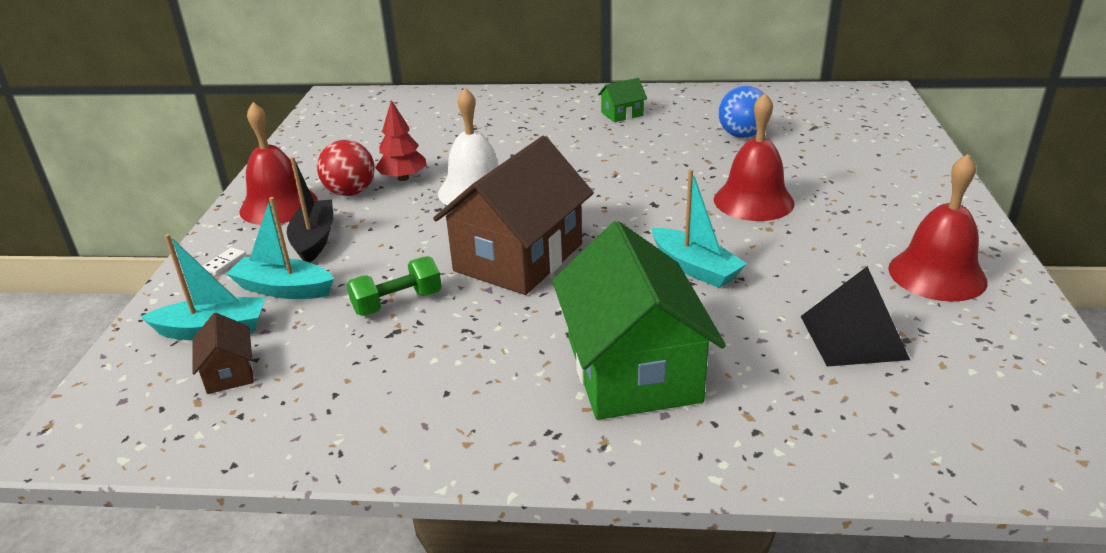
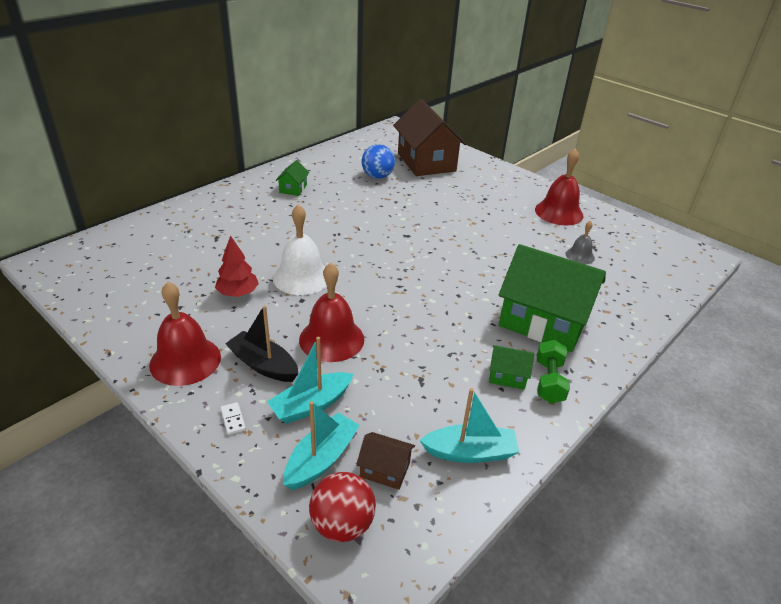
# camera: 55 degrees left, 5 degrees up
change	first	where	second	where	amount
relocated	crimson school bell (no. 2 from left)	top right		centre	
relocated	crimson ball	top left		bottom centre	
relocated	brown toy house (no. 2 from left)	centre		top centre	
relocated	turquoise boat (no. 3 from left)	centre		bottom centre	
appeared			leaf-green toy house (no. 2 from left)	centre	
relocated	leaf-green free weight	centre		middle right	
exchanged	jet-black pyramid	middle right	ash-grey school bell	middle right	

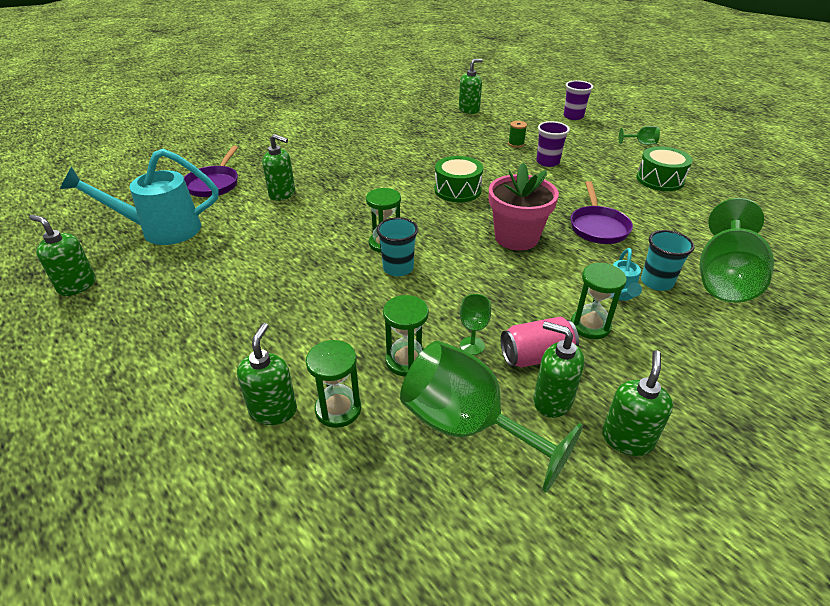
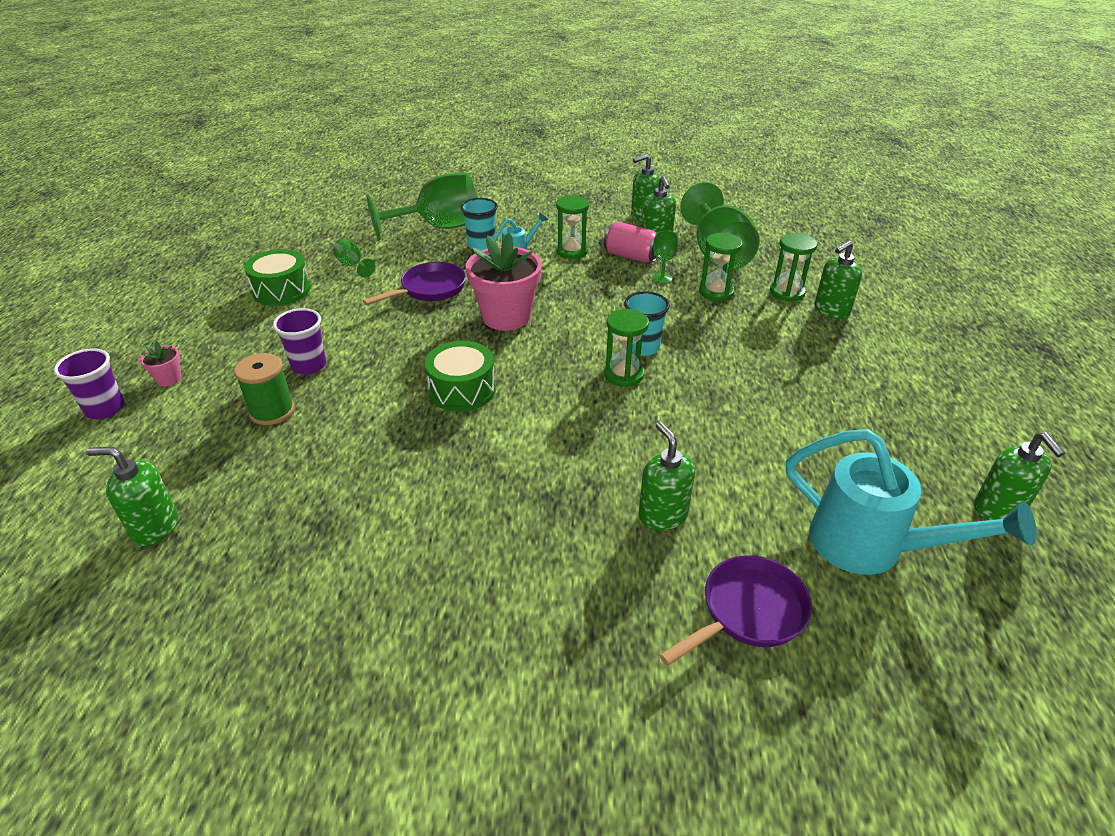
# camera: 135 degrees left, 0 degrees up
change	first	where	second	where	amount
appeared			rosy flower pot (no. 1 from left)	middle left	
size	leaf-green reel of thread	top centre		middle left	x1.60
relocated	leaf-green wine glass (no. 3 from left in the first image)	top right	leaf-green wine glass (no. 1 from left)	top left	

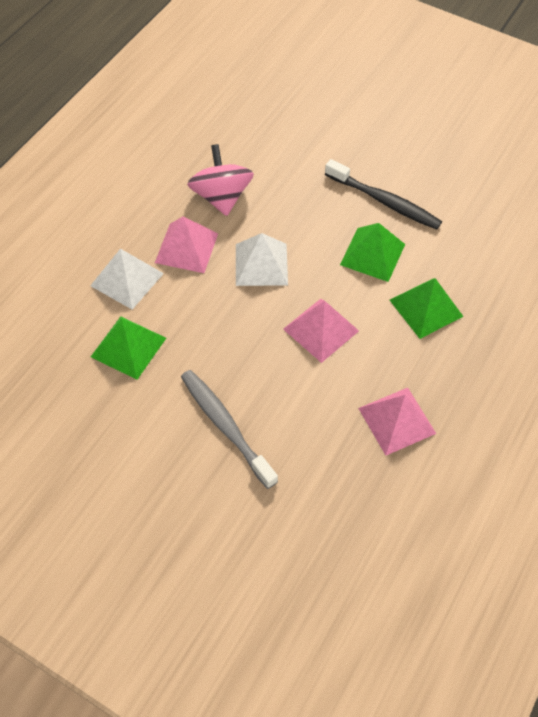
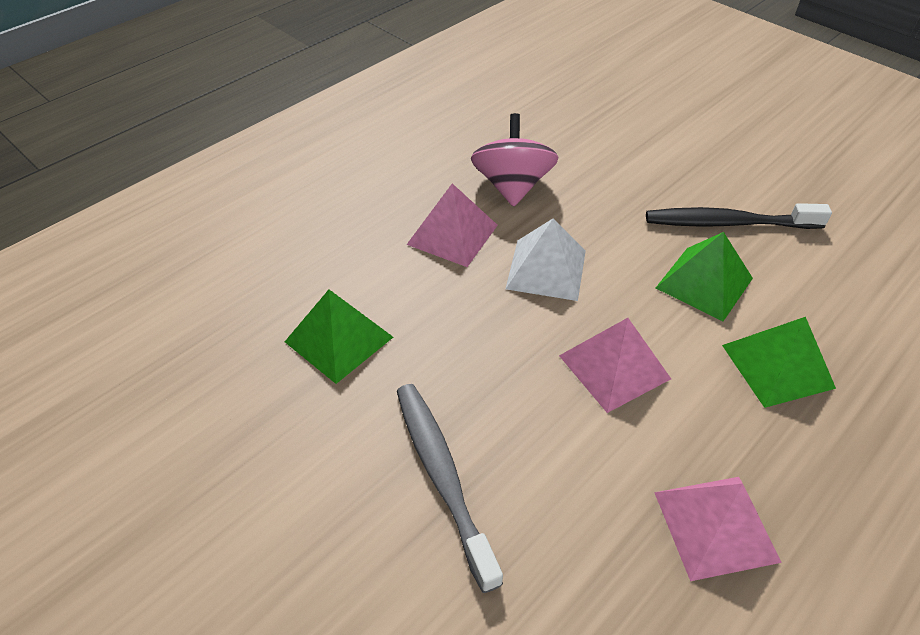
# camera: 15 degrees right, 10 degrees down
change	first	where	second	where	amount
spun	jet-black tooth brush	top right		middle right	135 degrees clockwise
missing	pure white pyramid (no. 1 from left)	middle left			

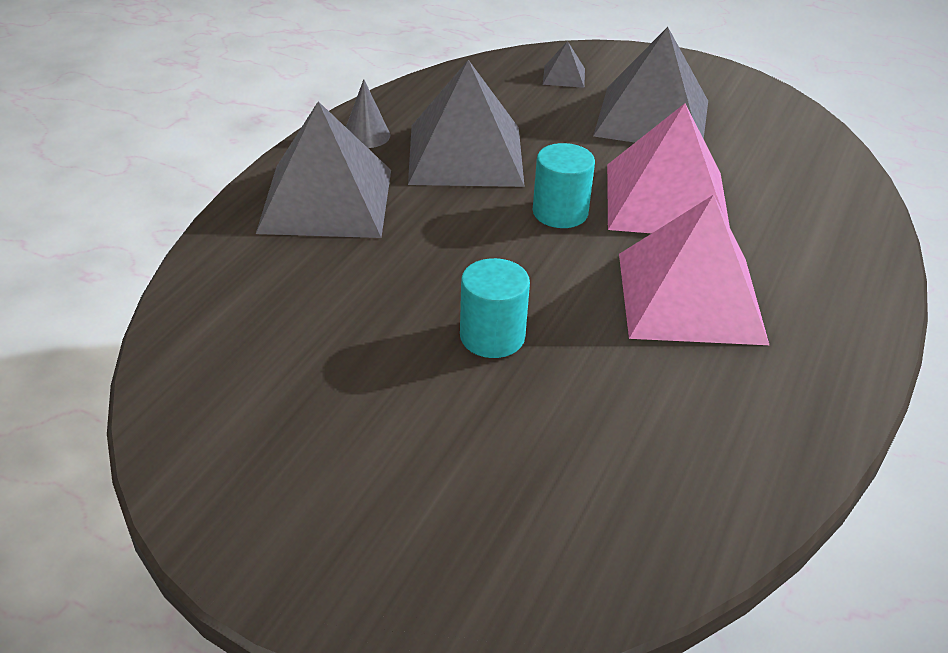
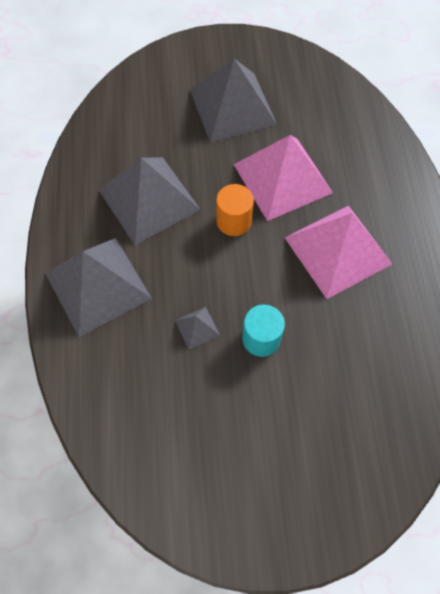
# camera: 30 degrees left, 25 degrees up
change	first	where	second	where	amount
relocated	ash-grey pyramid (no. 3 from left)	top centre		centre	
colour	turquoise solid cylinder (no. 2 from left)	top centre	orange solid cylinder	centre	
missing	ash-grey solid cone	top centre			

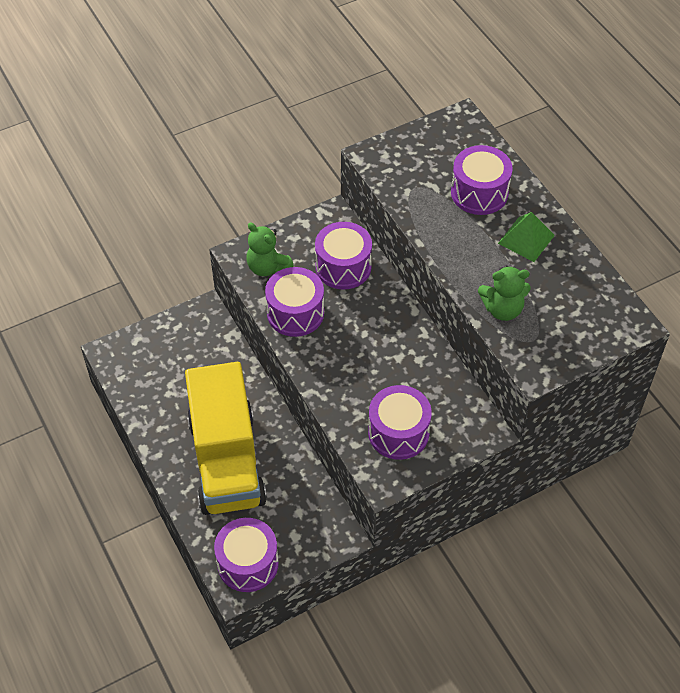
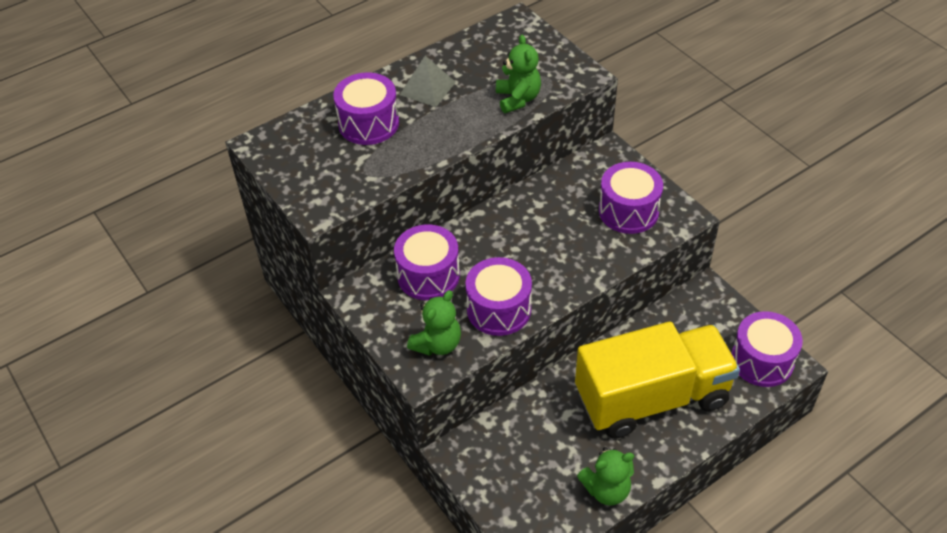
# camera: 95 degrees left, 5 degrees down
change	first	where	second	where	amount
colour	leaf-green pyramid	middle right	ash-grey pyramid	top centre	
appeared			leaf-green teddy bear (no. 3 from left)	bottom centre	

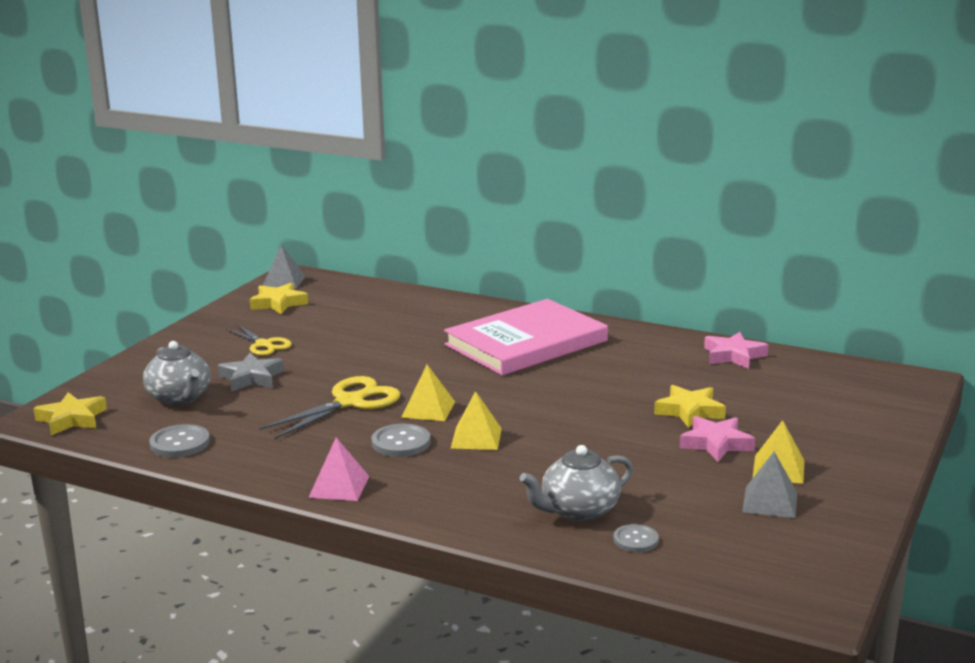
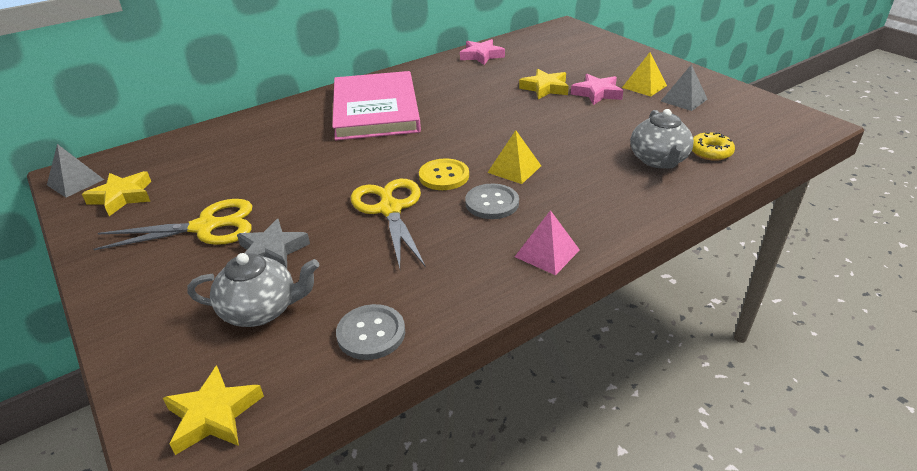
# camera: 60 degrees left, 15 degrees up
change	first	where	second	where	amount
size	bright yellow pair of scissors (no. 1 from left)	middle left		middle left	x1.57
exchanged	bright yellow pyramid (no. 1 from left)	centre	bright yellow button	centre	
exchanged	ash-grey button (no. 3 from left)	bottom centre	bright yellow donut	top right	

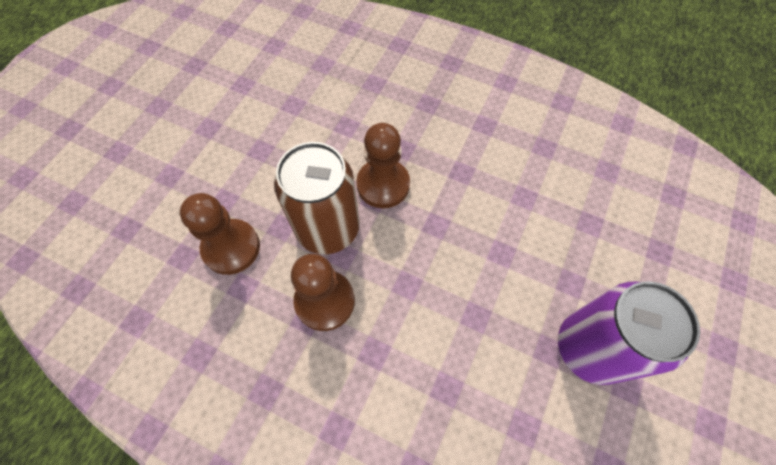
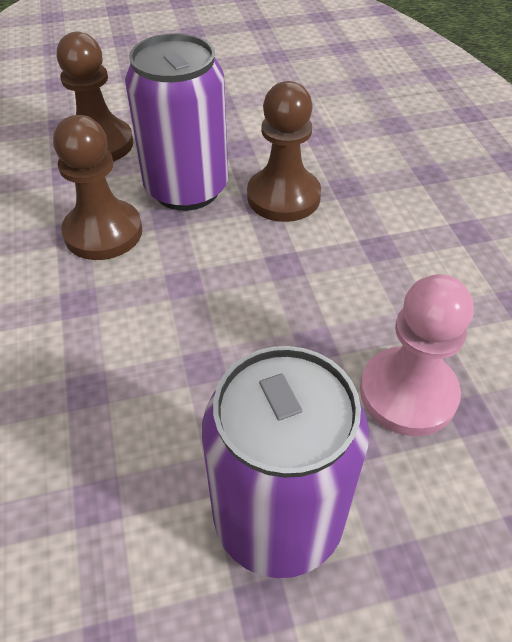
# camera: 50 degrees right, 15 degrees down
change	first	where	second	where	amount
colour	brown tin	centre	violet tin (no. 1 from left)	top centre	
appeared			rosy pawn	middle right	

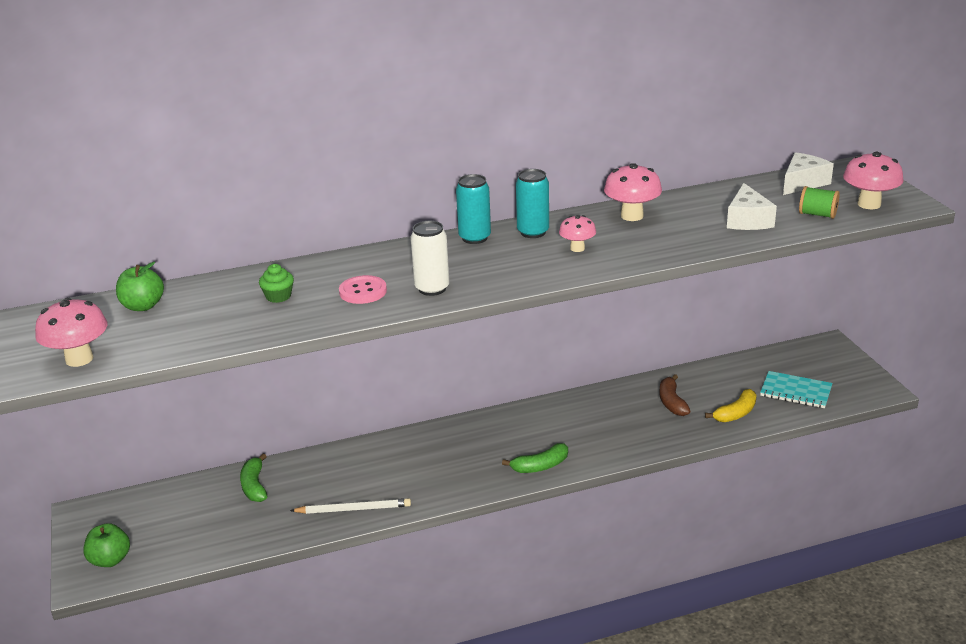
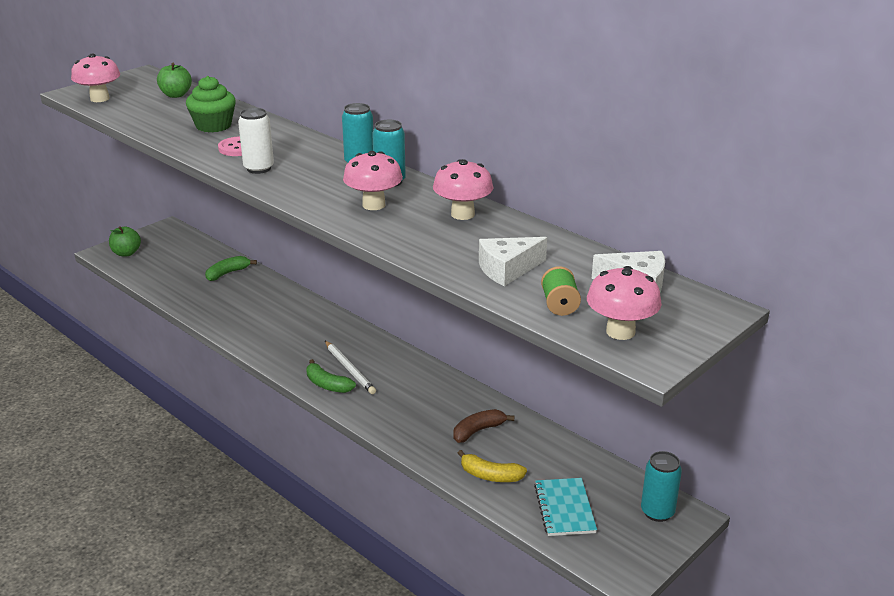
# camera: 60 degrees right, 0 degrees up
change	first	where	second	where	amount
size	leaf-green muffin	middle left		top left	x1.78
relocated	pure white wooden pencil	bottom centre		centre	
size	rosy fungus (no. 2 from left)	centre		top centre	x1.62
appeared			turquoise tin (no. 3 from left)	bottom right	

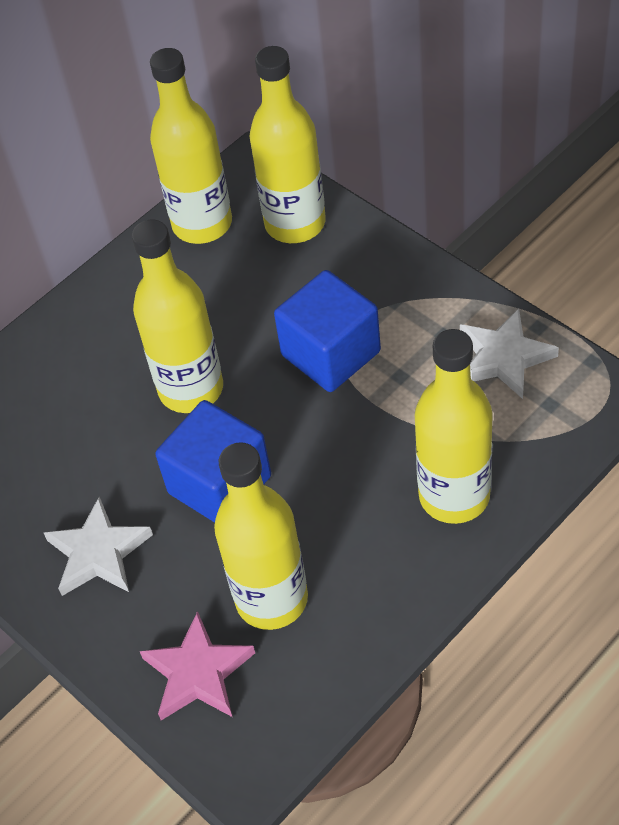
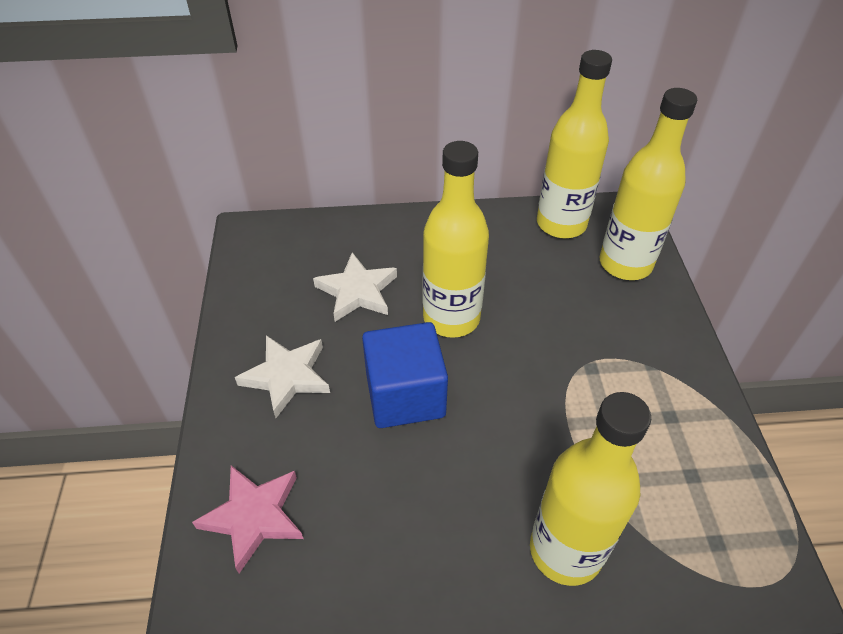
# camera: 35 degrees right, 5 degrees down
change	first	where	second	where	amount
relocated	pure white star shape (no. 2 from left)	middle right		centre	
missing	bright yellow flask (no. 3 from left)	centre			
missing	cobalt solid cube (no. 2 from left)	centre			

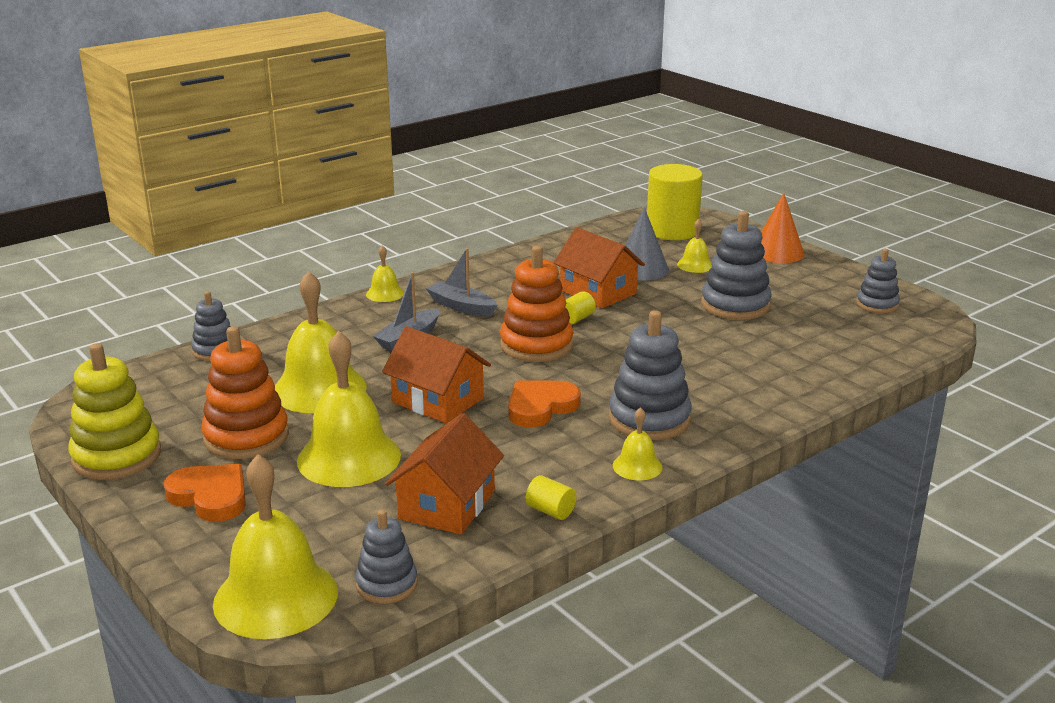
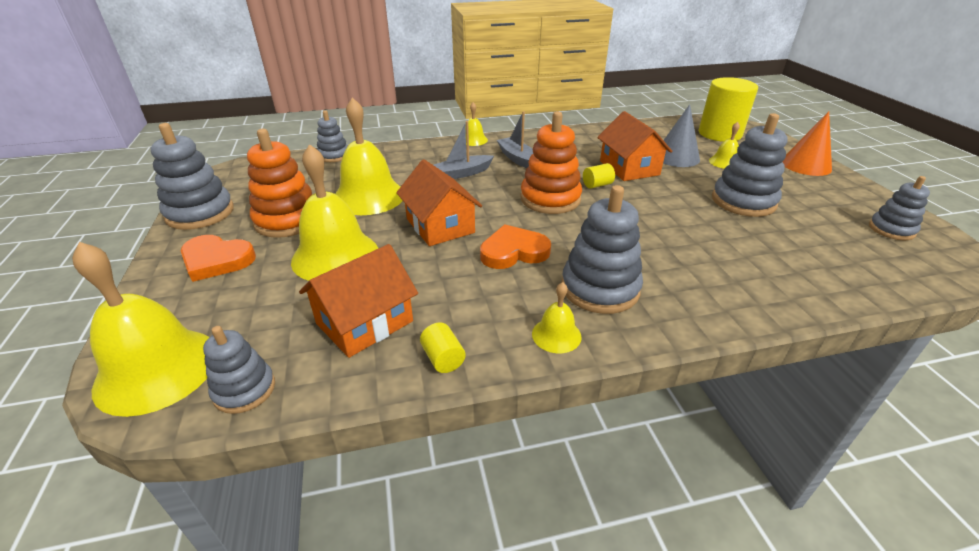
# camera: 25 degrees right, 10 degrees up
change	first	where	second	where	amount
colour	bright yellow stacking toy	middle left	ash-grey stacking toy (no. 1 from left)	top left	
spun	orange heart shape (no. 1 from left)	bottom left		middle left	135 degrees clockwise

